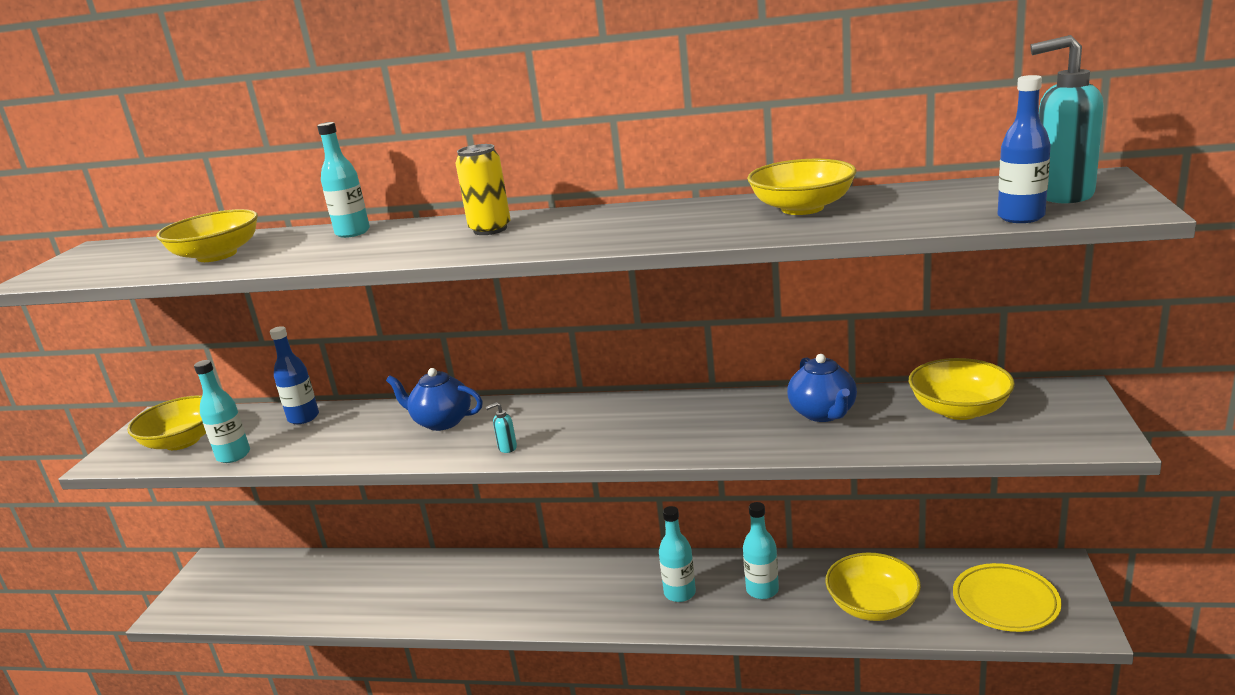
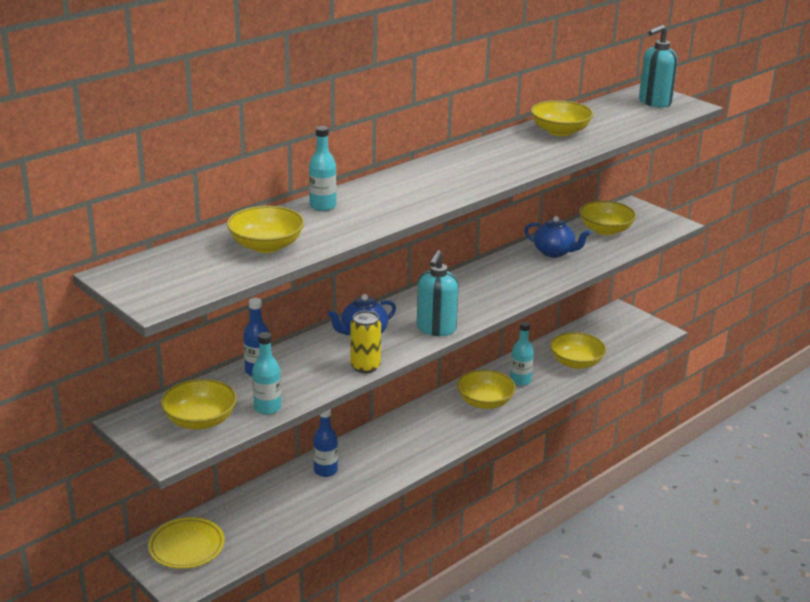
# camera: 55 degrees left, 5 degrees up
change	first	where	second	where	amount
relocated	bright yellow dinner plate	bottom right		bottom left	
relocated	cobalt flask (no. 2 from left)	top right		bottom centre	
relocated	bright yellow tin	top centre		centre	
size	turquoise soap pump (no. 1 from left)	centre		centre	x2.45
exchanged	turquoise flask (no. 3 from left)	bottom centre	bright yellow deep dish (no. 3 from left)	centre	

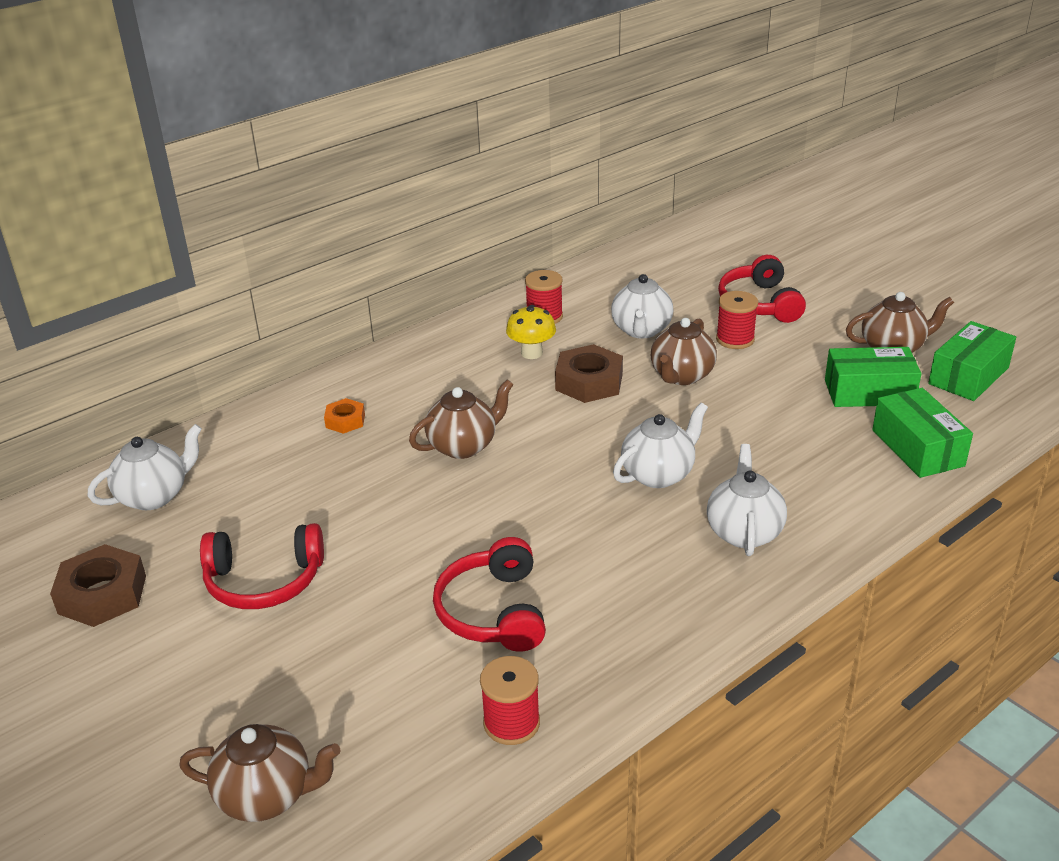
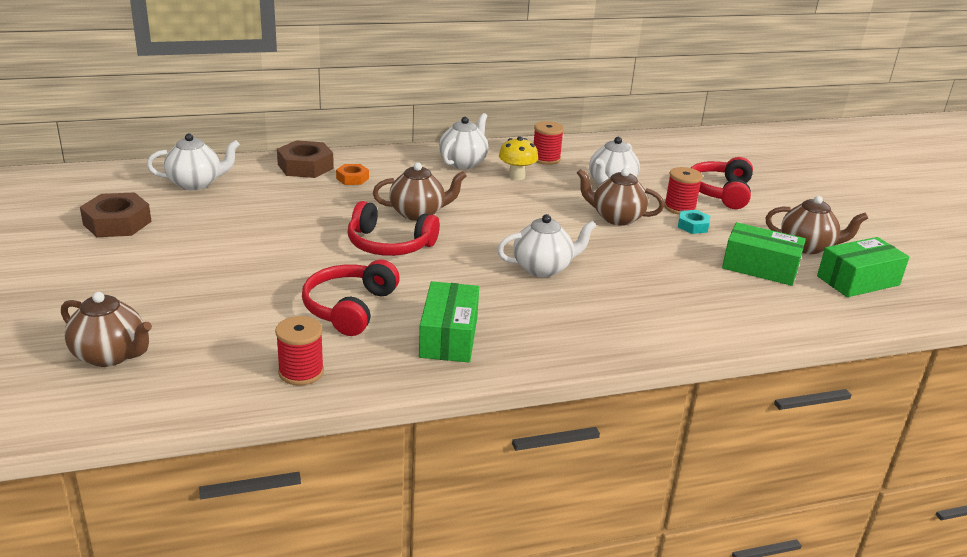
# camera: 20 degrees right, 5 degrees down
change	first	where	second	where	amount
relocated	brown hexagon nut (no. 2 from left)	centre		top left	
relocated	crimson headphones (no. 1 from left in the first image)	middle left	crimson headphones (no. 2 from left)	centre	
relocated	leaf-green parcel (no. 2 from left in the first image)	middle right	leaf-green parcel (no. 1 from left)	centre	
relocated	pure white tea pot (no. 4 from left in the first image)	middle right	pure white tea pot (no. 2 from left)	top centre	
spun	brown tea pot (no. 3 from left)	centre		centre	60 degrees clockwise
appeared			turquoise hexagon nut	middle right	

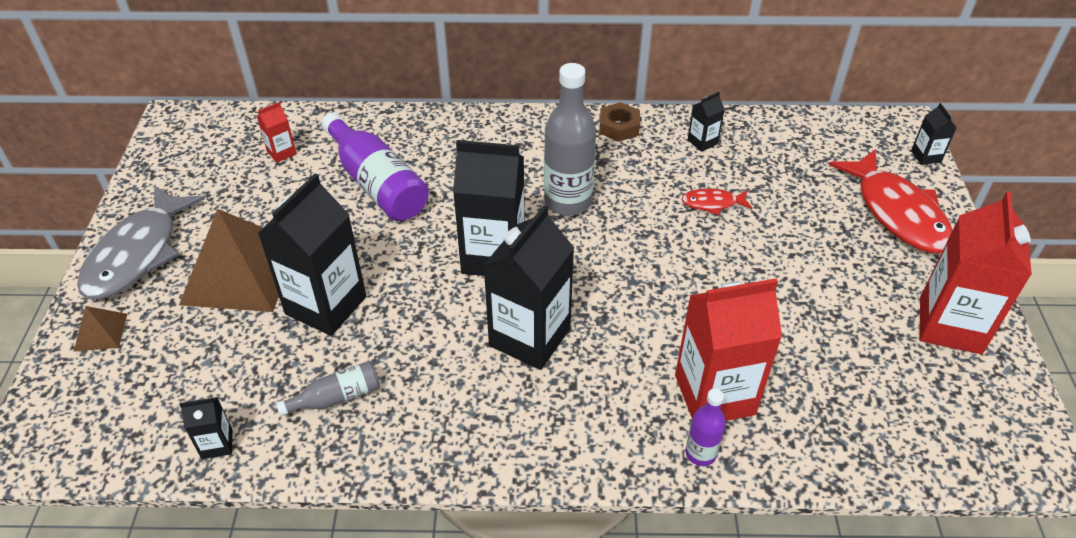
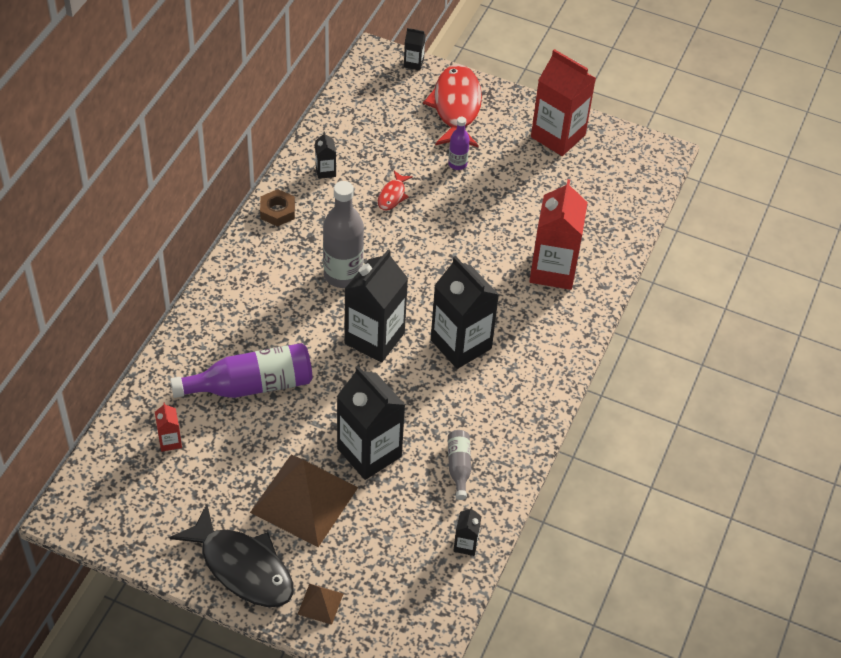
# camera: 70 degrees left, 5 degrees up
change	first	where	second	where	amount
colour	ash-grey toy fish	middle left	jet-black toy fish	bottom left	
spun	crimson toy fish (no. 2 from left)	middle right		top centre	90 degrees counterclockwise
relocated	violet flask (no. 2 from left)	bottom centre		top centre	

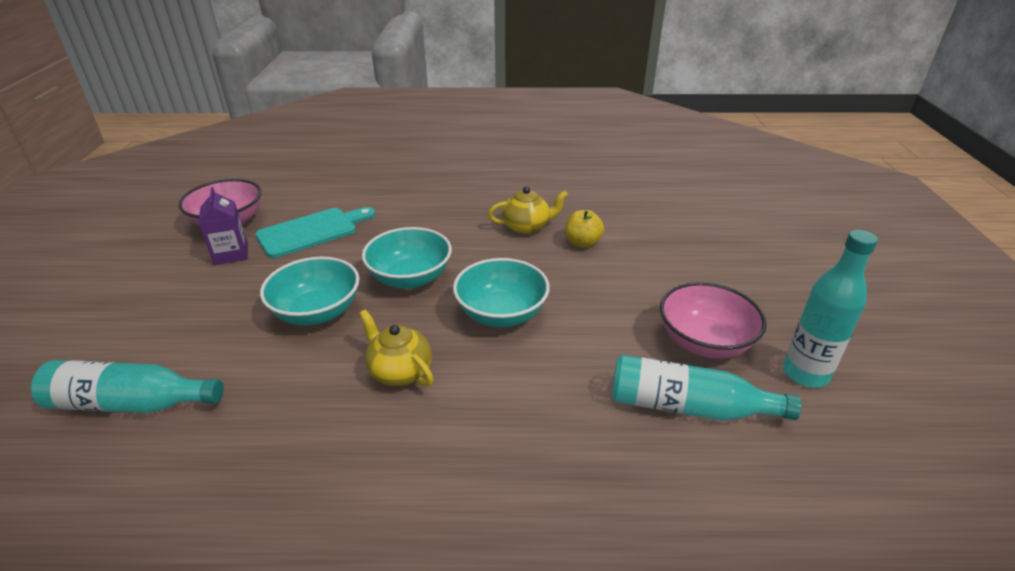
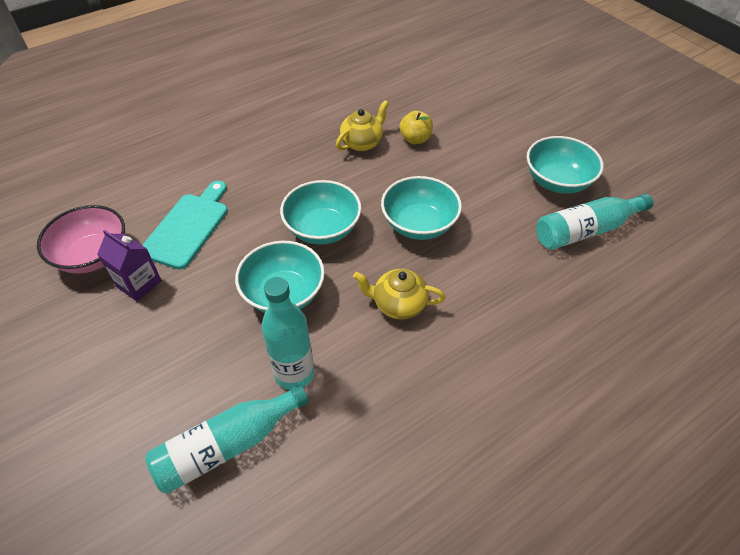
# camera: 35 degrees left, 15 degrees up
change	first	where	second	where	amount
relocated	turquoise flask (no. 3 from left in the first image)	middle right	turquoise flask (no. 2 from left)	centre	
colour	rosy deep dish (no. 2 from left)	middle right	turquoise deep dish (no. 4 from left)	top right	

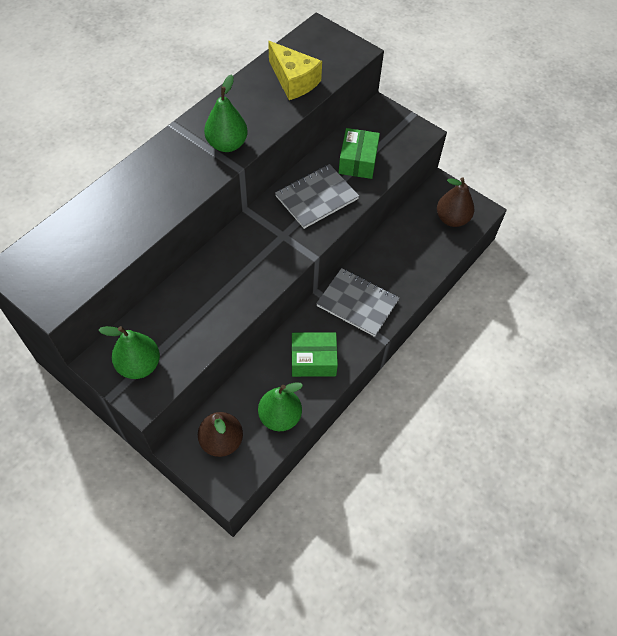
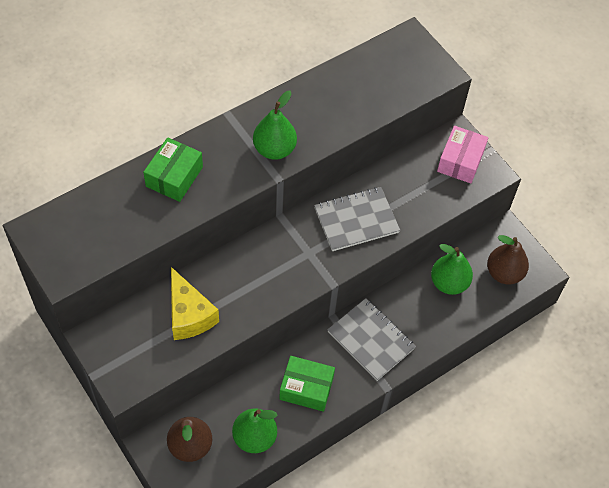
# camera: 15 degrees right, 0 degrees up
change	first	where	second	where	amount
relocated	leaf-green parcel (no. 2 from left in the first image)	top centre	leaf-green parcel (no. 1 from left)	middle left	
relocated	bright yellow piece of cheese	top centre		middle left	
relocated	leaf-green toy pear (no. 1 from left in the first image)	middle left	leaf-green toy pear (no. 3 from left)	middle right	
appeared			rosy parcel	top right	

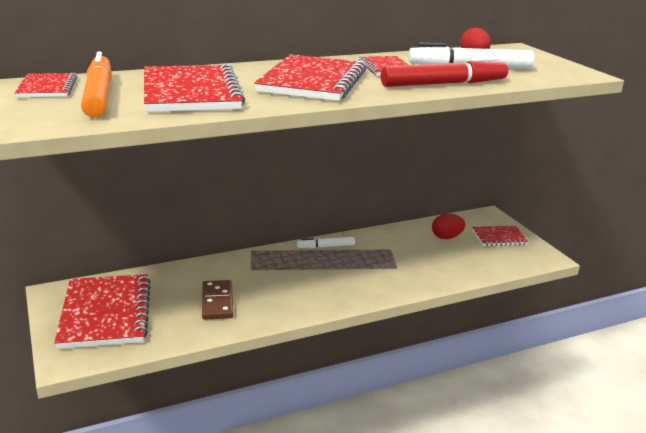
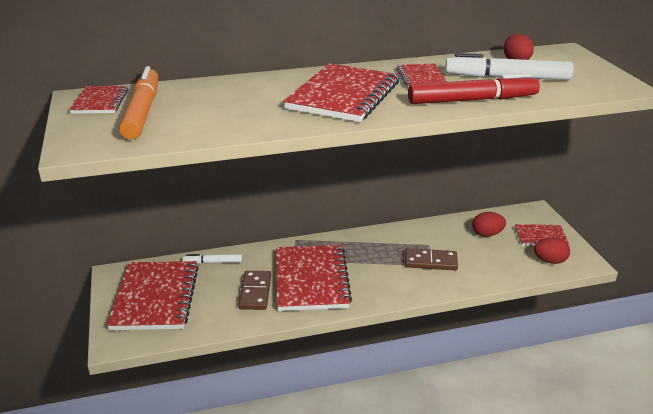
# camera: 10 degrees right, 5 degrees up
change	first	where	second	where	amount
relocated	pure white marker (no. 1 from left)	centre		middle left	
relocated	crimson notepad (no. 3 from left)	top left		bottom centre	
appeared			brown domino (no. 2 from left)	centre	
appeared			crimson egg shape (no. 3 from left)	middle right	

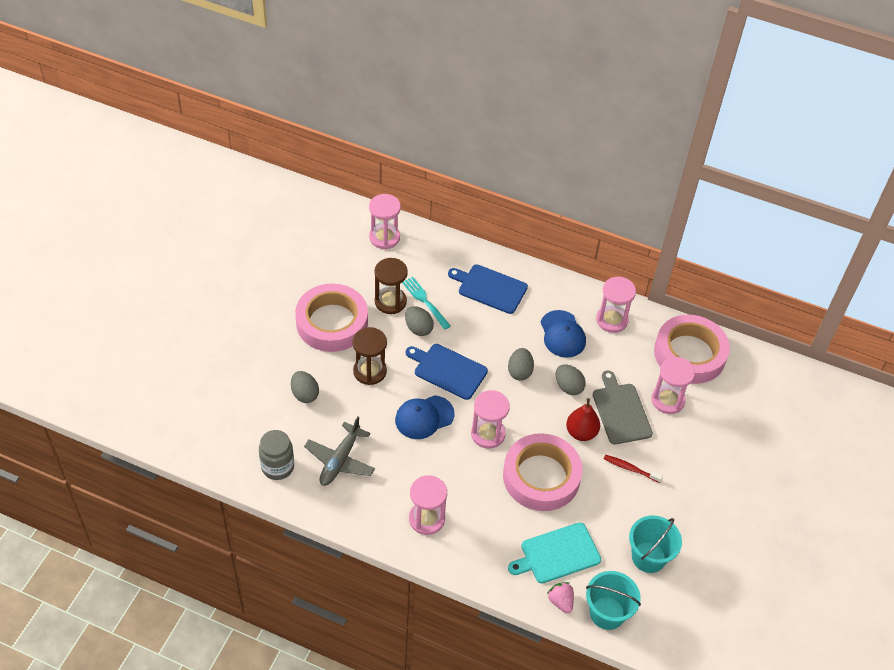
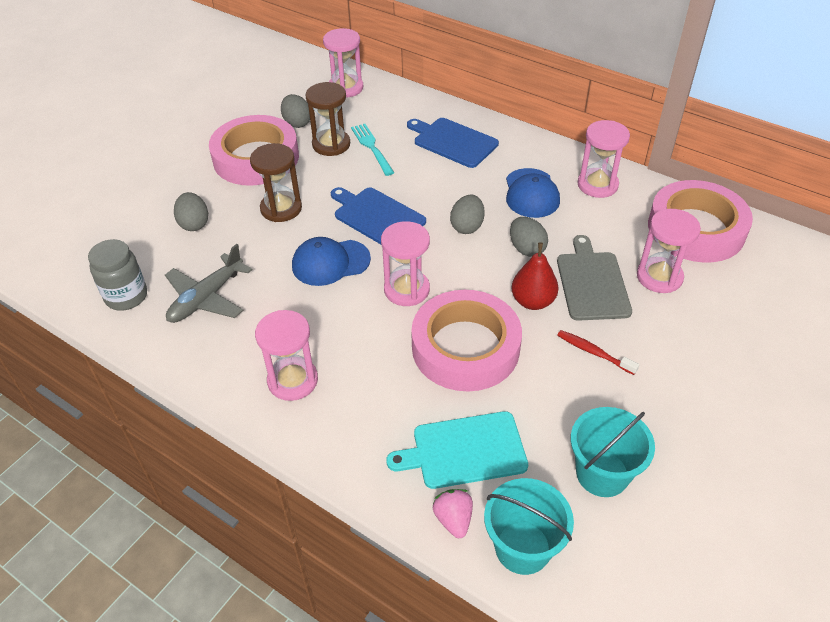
# camera: 15 degrees right, 5 degrees down
change	first	where	second	where	amount
relocated	ash-grey egg shape (no. 2 from left)	centre		top centre	

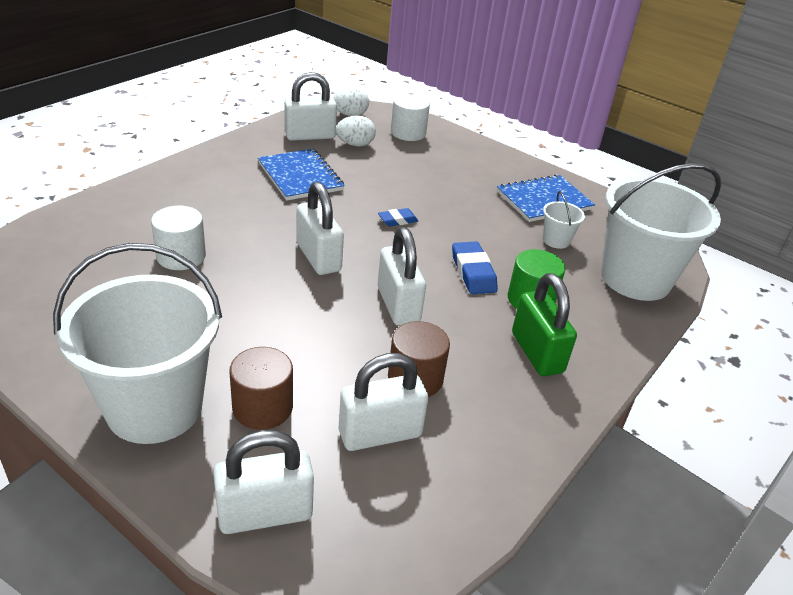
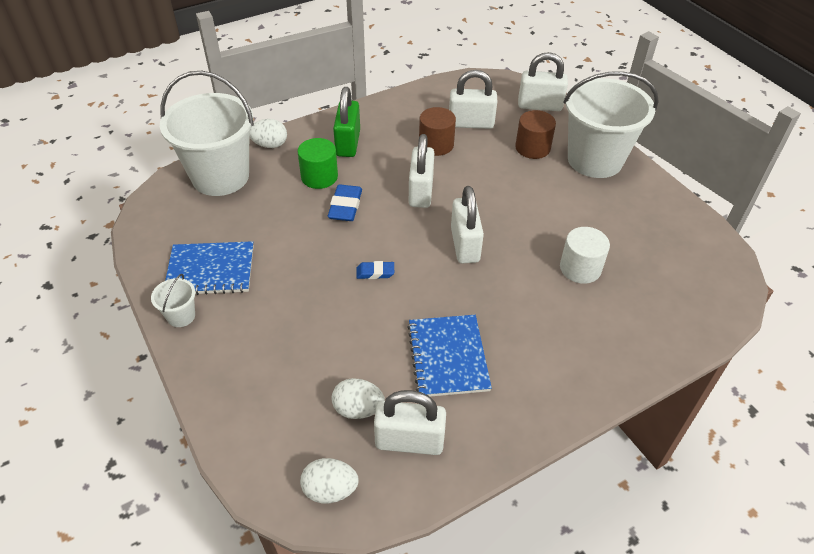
# camera: 155 degrees left, 10 degrees up
change	first	where	second	where	amount
relocated	pure white bucket (no. 2 from left in the first image)	middle right	pure white bucket (no. 1 from left)	middle left	
appeared			pure white egg shape (no. 1 from left)	top left	
missing	pure white solid cylinder (no. 2 from left)	top centre			

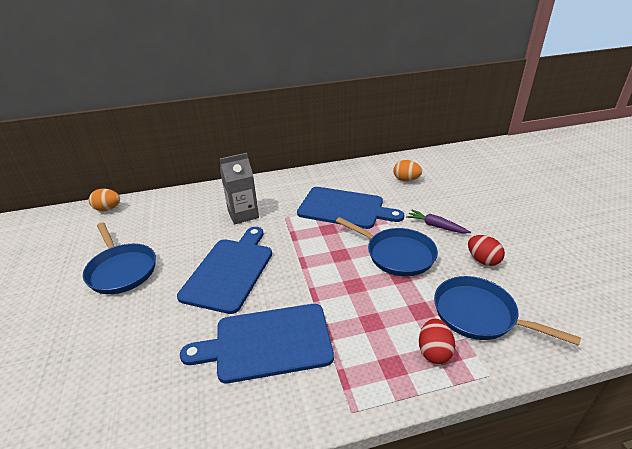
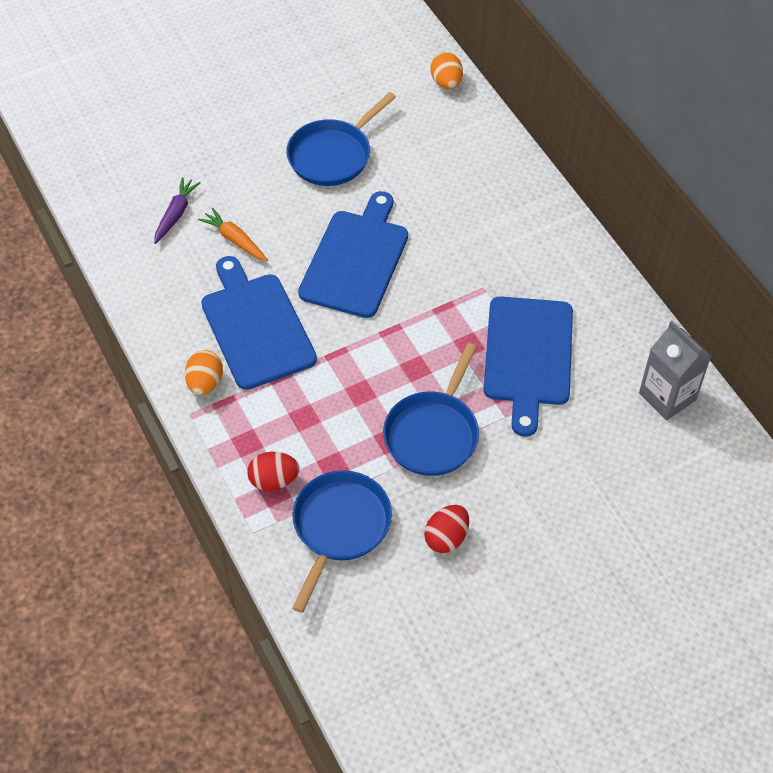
# camera: 75 degrees right, 20 degrees up
change	first	where	second	where	amount
relocated	violet carrot	middle right		top left	
relocated	orange egg shape (no. 2 from left in the first image)	centre	orange egg shape (no. 1 from left)	middle left	
appeared			orange carrot	top left	
spun	cobalt bread board (no. 1 from left in the first image)	centre	cobalt bread board (no. 2 from left)	top centre	75 degrees counterclockwise
relocated	ash-grey juice carton	centre		middle right	

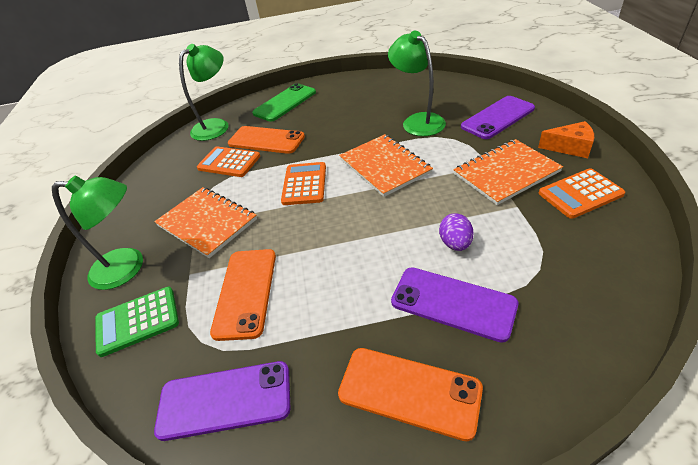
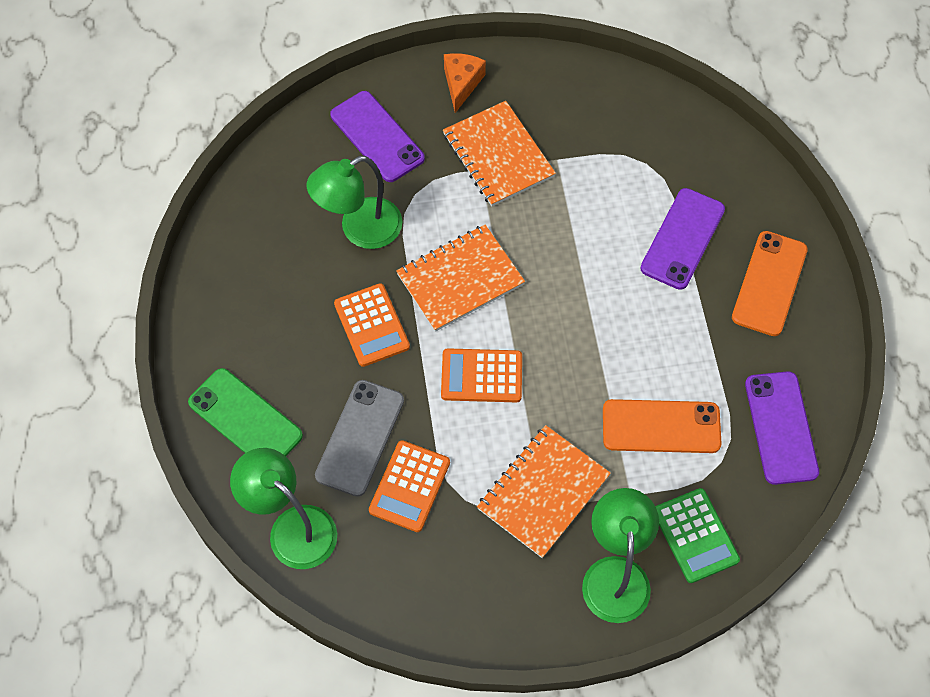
# camera: 95 degrees left, 20 degrees up
change	first	where	second	where	amount
colour	orange mobile phone (no. 2 from left)	top centre	ash-grey mobile phone	centre	
relocated	orange adding machine (no. 3 from left in the first image)	middle right	orange adding machine (no. 1 from left)	centre	
missing	violet egg shape	centre			

